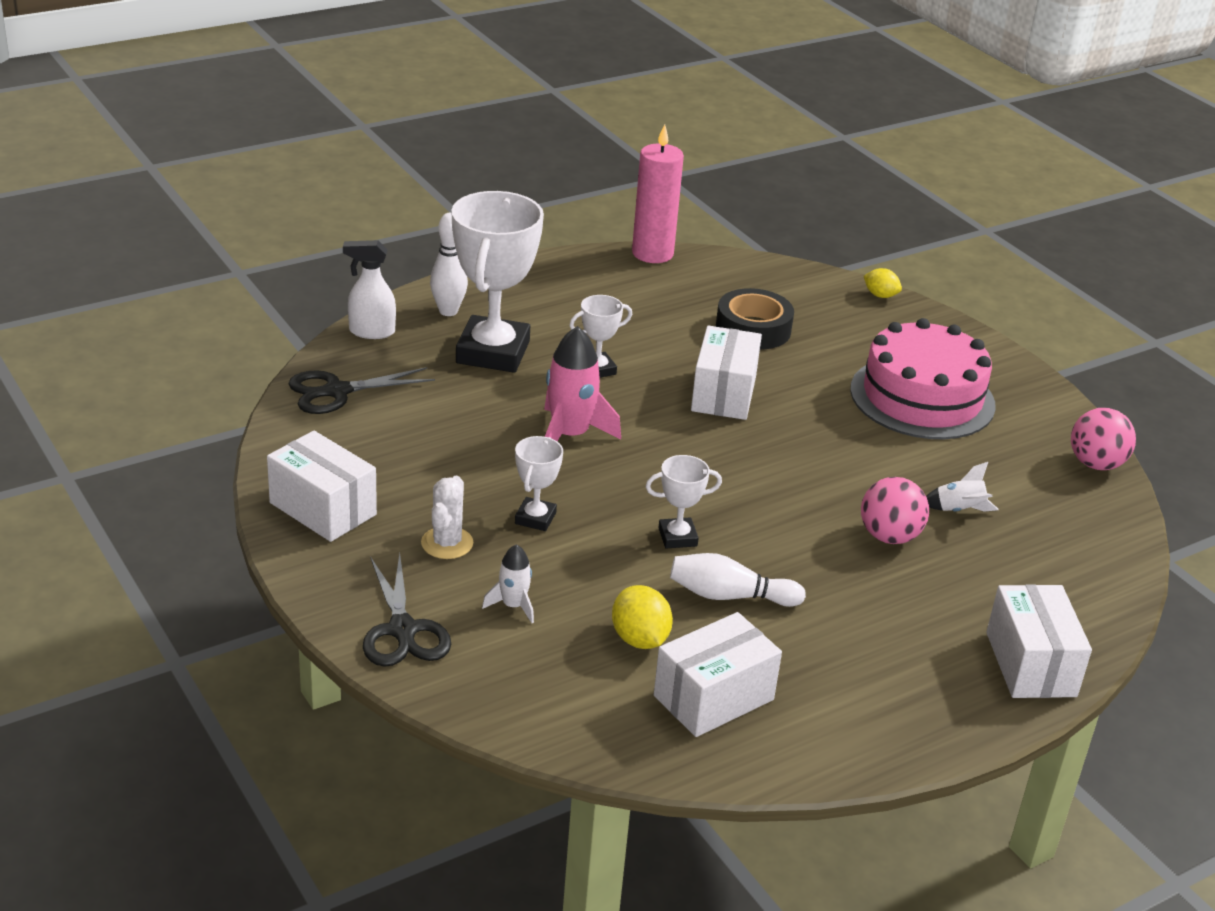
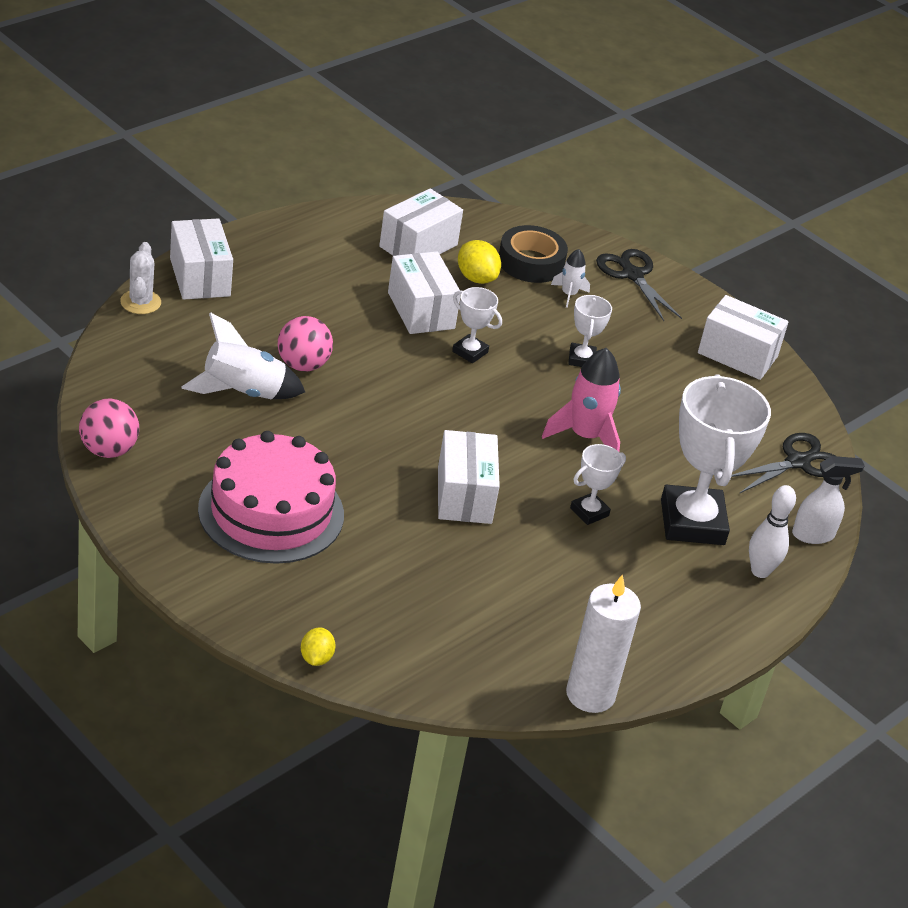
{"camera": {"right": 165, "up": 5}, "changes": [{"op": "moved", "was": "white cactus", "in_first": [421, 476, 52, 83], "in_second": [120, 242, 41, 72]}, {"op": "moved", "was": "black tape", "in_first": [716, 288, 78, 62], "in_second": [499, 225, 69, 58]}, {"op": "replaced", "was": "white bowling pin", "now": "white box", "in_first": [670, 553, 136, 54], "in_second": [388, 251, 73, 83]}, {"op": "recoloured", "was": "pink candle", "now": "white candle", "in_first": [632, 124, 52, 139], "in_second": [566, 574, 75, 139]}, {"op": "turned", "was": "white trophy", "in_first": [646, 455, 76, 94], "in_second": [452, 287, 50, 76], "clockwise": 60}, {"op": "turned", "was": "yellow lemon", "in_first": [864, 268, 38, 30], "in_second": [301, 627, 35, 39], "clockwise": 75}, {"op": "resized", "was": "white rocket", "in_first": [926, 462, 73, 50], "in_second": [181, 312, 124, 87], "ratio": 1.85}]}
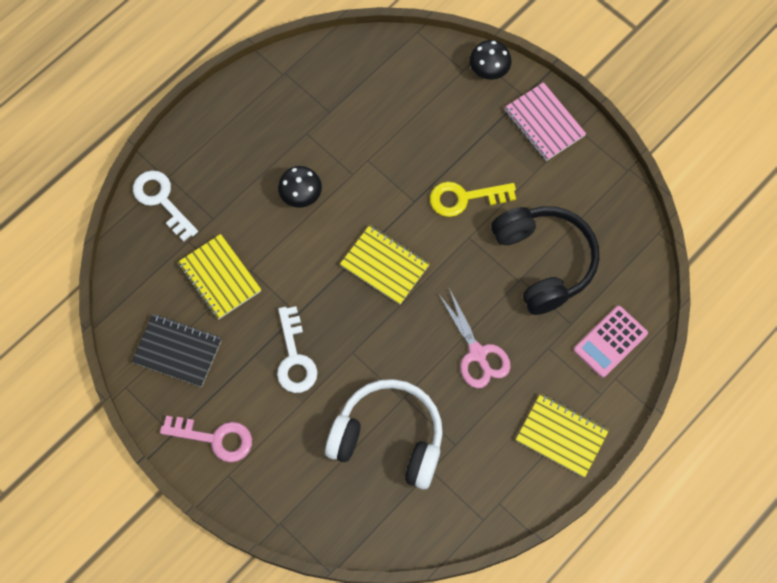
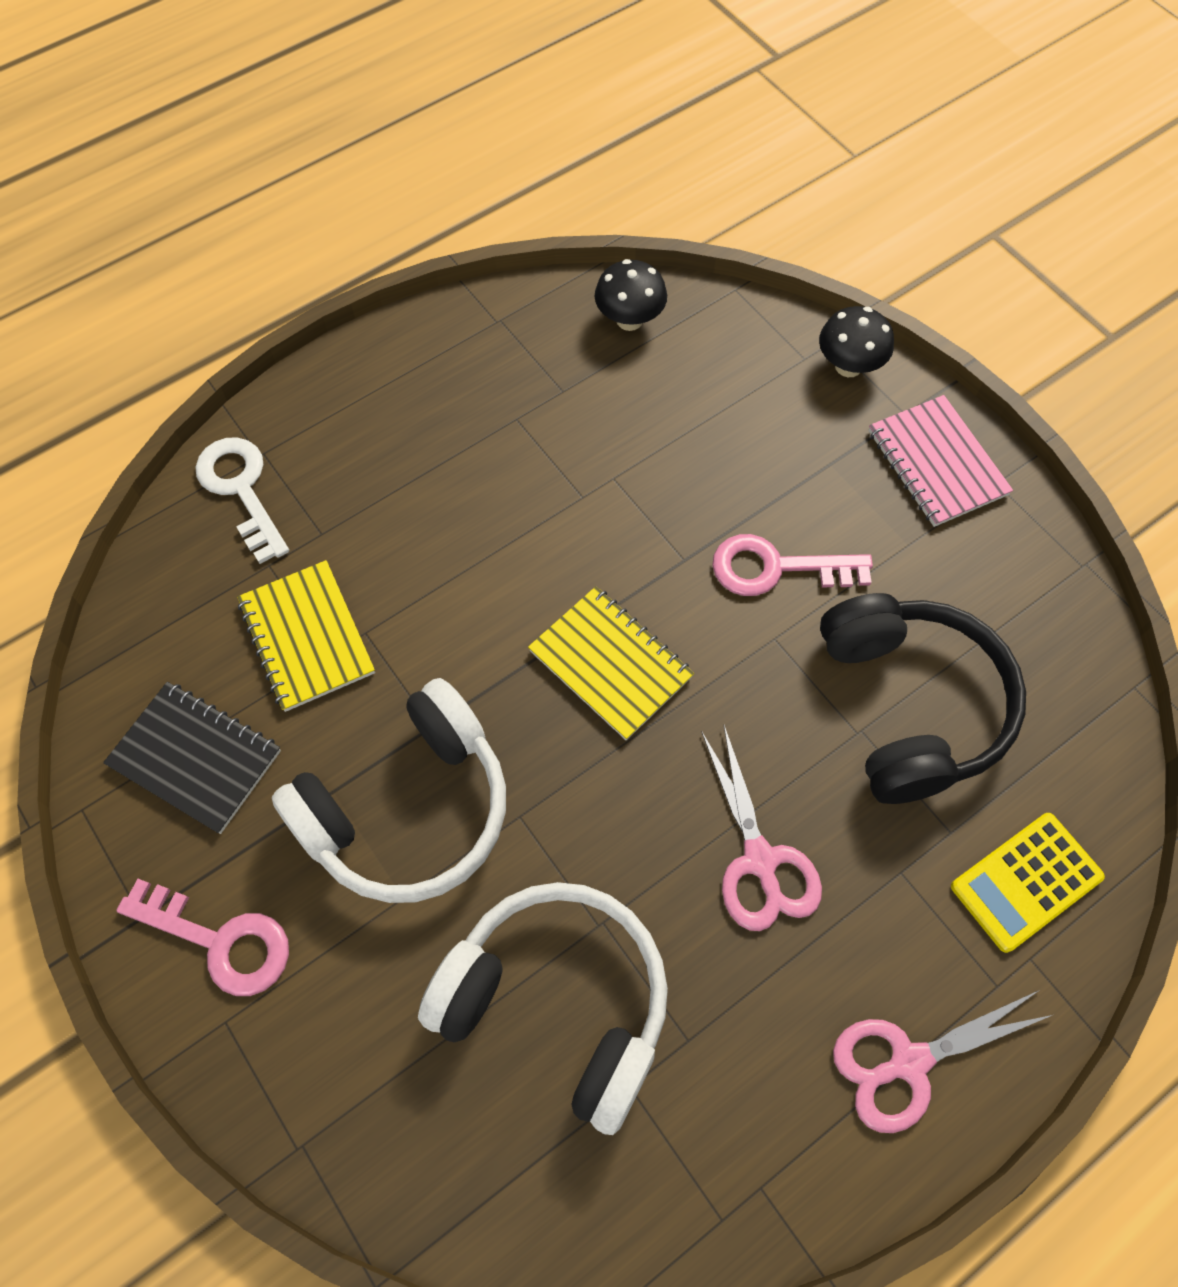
{"camera": {"right": 10, "up": -5}, "changes": [{"op": "moved", "was": "black mushroom", "in_first": [278, 166, 44, 42], "in_second": [595, 259, 72, 72]}, {"op": "replaced", "was": "white key", "now": "white headphones", "in_first": [277, 306, 40, 87], "in_second": [272, 678, 234, 225]}, {"op": "replaced", "was": "yellow notebook", "now": "pink scissors", "in_first": [516, 394, 93, 83], "in_second": [833, 991, 219, 142]}, {"op": "recoloured", "was": "yellow key", "now": "pink key", "in_first": [430, 182, 86, 35], "in_second": [712, 534, 161, 62]}, {"op": "recoloured", "was": "pink calculator", "now": "yellow calculator", "in_first": [574, 306, 74, 72], "in_second": [951, 813, 154, 140]}]}
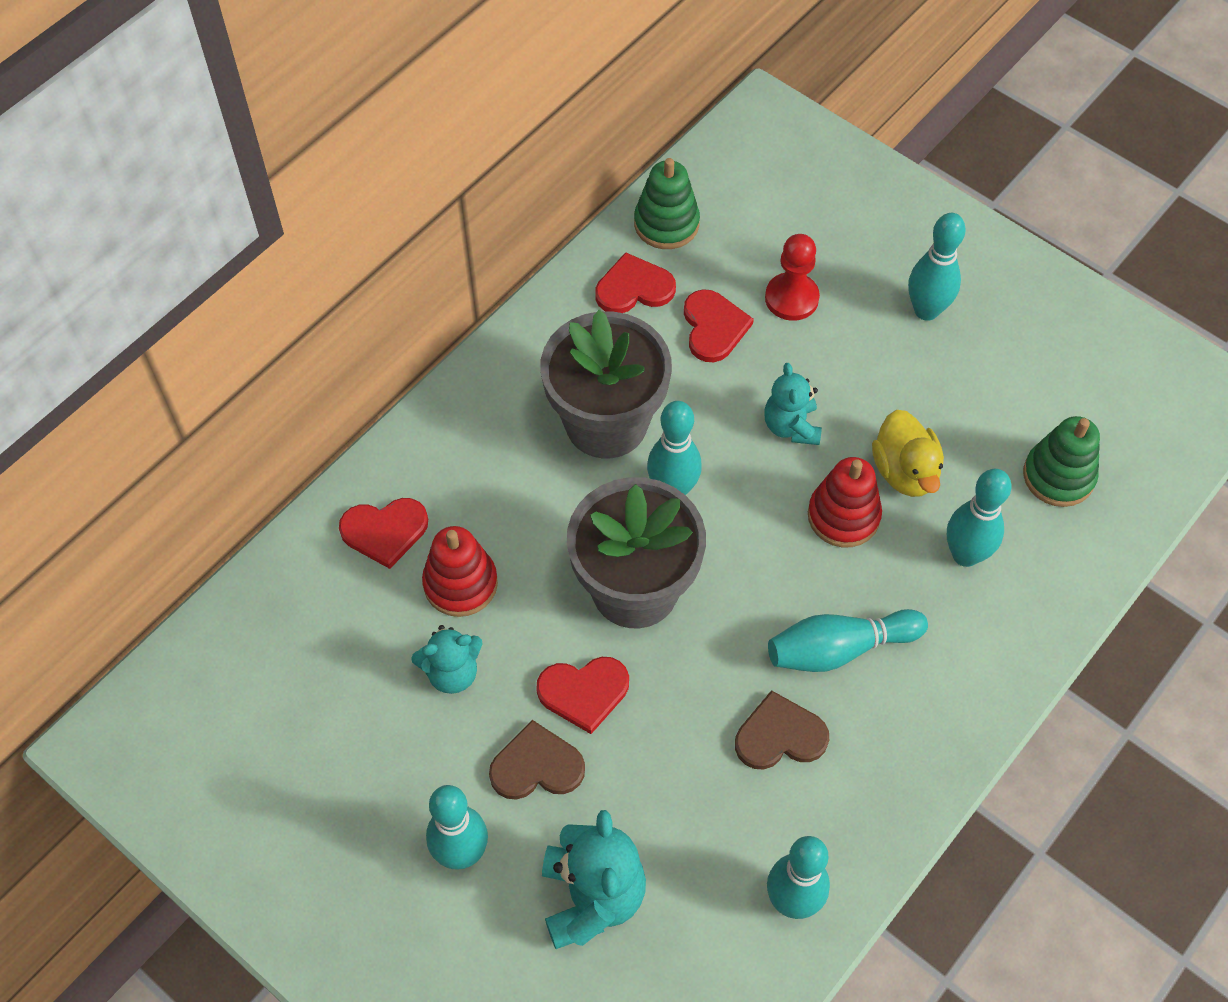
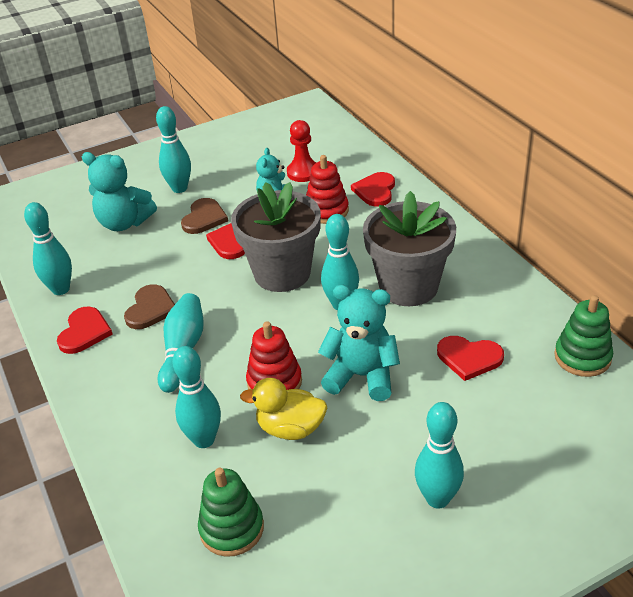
{"camera": {"right": 115, "up": -20}, "changes": [{"op": "moved", "was": "red heart", "in_first": [595, 252, 81, 61], "in_second": [57, 307, 56, 47]}, {"op": "moved", "was": "red pawn", "in_first": [765, 234, 55, 87], "in_second": [287, 120, 30, 62]}, {"op": "resized", "was": "turquoise teddy bear", "in_first": [764, 363, 58, 82], "in_second": [318, 285, 82, 116], "ratio": 1.55}]}
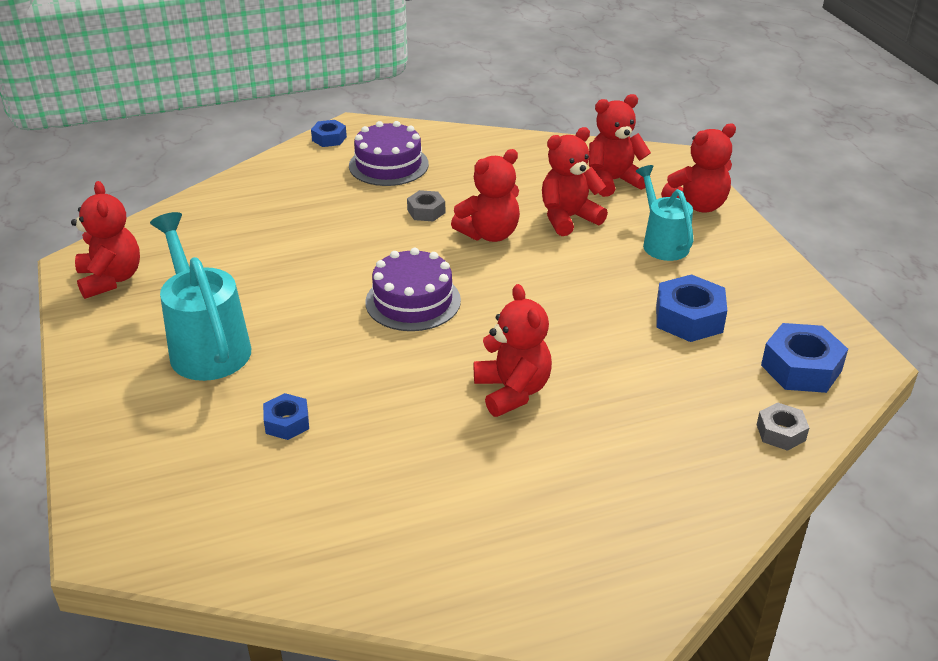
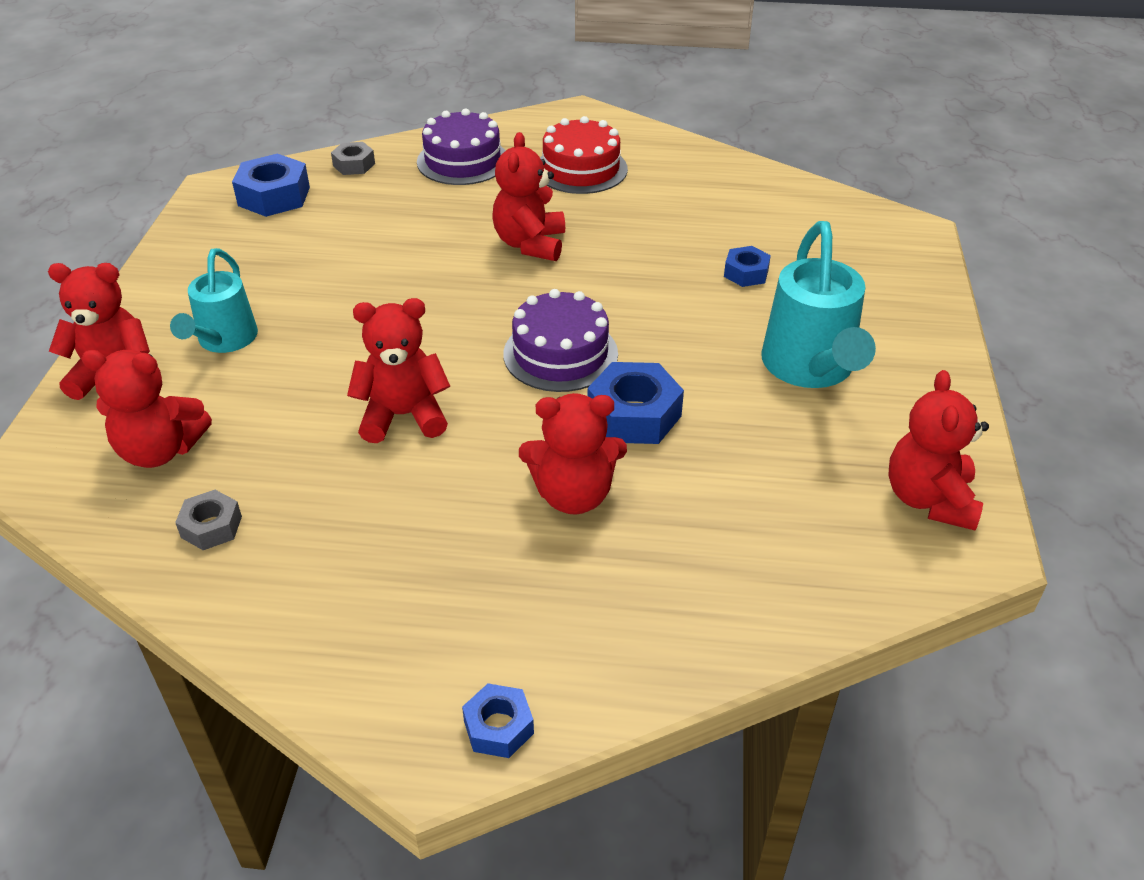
{"camera": {"right": -155, "up": 5}, "changes": [{"op": "added", "now": "red cake", "in_second": [540, 116, 88, 78]}, {"op": "moved", "was": "purple cake", "in_first": [349, 121, 80, 65], "in_second": [417, 108, 89, 77]}, {"op": "moved", "was": "grey nut", "in_first": [407, 190, 38, 31], "in_second": [175, 490, 67, 60]}, {"op": "moved", "was": "red teddy bear", "in_first": [542, 127, 66, 109], "in_second": [519, 393, 108, 121]}, {"op": "moved", "was": "blue nut", "in_first": [656, 274, 71, 68], "in_second": [588, 362, 96, 82]}]}
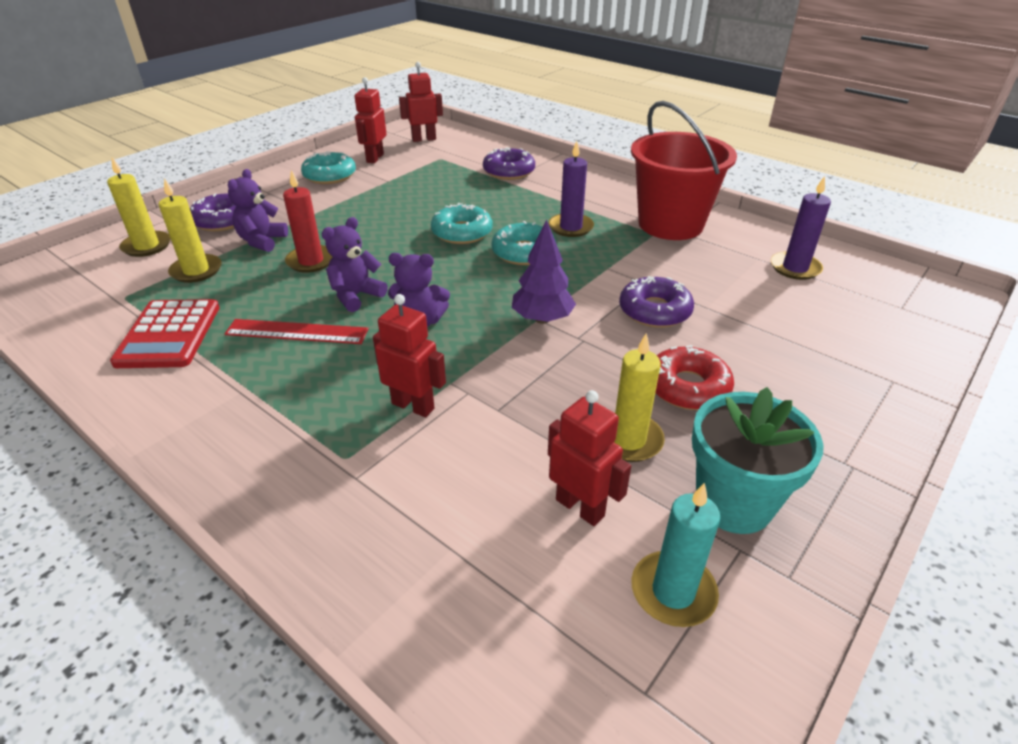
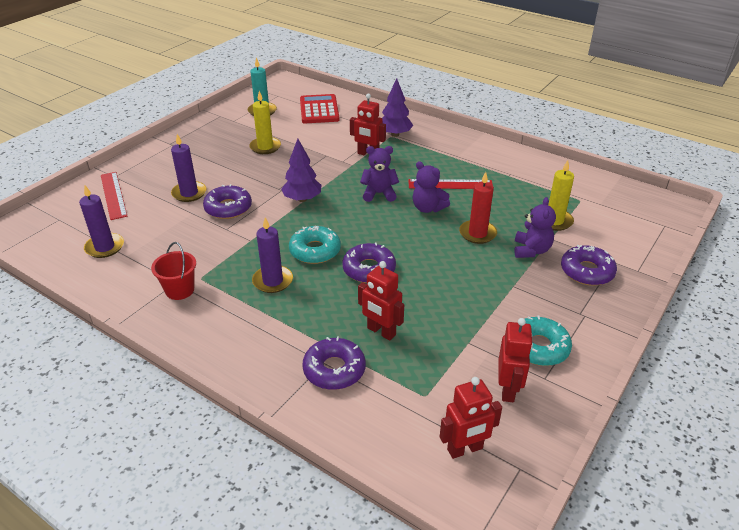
{"camera": {"right": 175, "up": 0}, "changes": [{"op": "removed", "was": "yellow candle", "in_first": [107, 157, 64, 100]}, {"op": "removed", "was": "red donut", "in_first": [655, 345, 79, 65]}, {"op": "removed", "was": "turquoise flower pot", "in_first": [692, 387, 132, 147]}, {"op": "added", "now": "red ruler", "in_second": [101, 172, 26, 48]}, {"op": "added", "now": "purple candle", "in_second": [171, 134, 36, 68]}, {"op": "added", "now": "purple tree", "in_second": [382, 78, 31, 59]}, {"op": "moved", "was": "red calculator", "in_first": [110, 299, 110, 69], "in_second": [300, 94, 39, 29]}, {"op": "moved", "was": "red robot", "in_first": [548, 390, 83, 136], "in_second": [358, 261, 46, 80]}, {"op": "recoloured", "was": "turquoise donut", "now": "purple donut", "in_first": [431, 203, 61, 41], "in_second": [342, 243, 54, 40]}, {"op": "turned", "was": "purple teddy bear", "in_first": [322, 217, 66, 95], "in_second": [413, 161, 37, 52], "clockwise": 90}, {"op": "resized", "was": "red bucket", "in_first": [631, 101, 106, 139], "in_second": [151, 242, 45, 58], "ratio": 0.48}]}
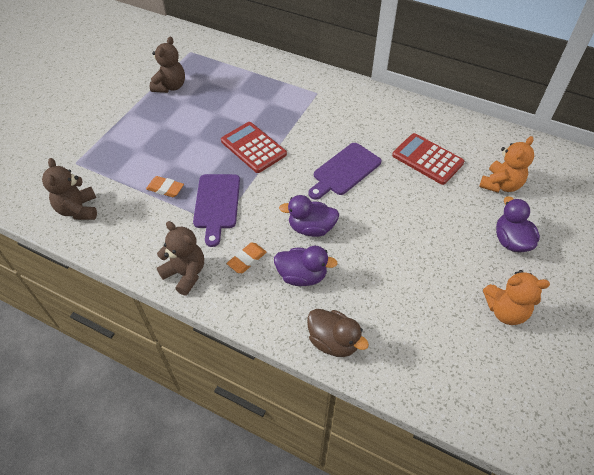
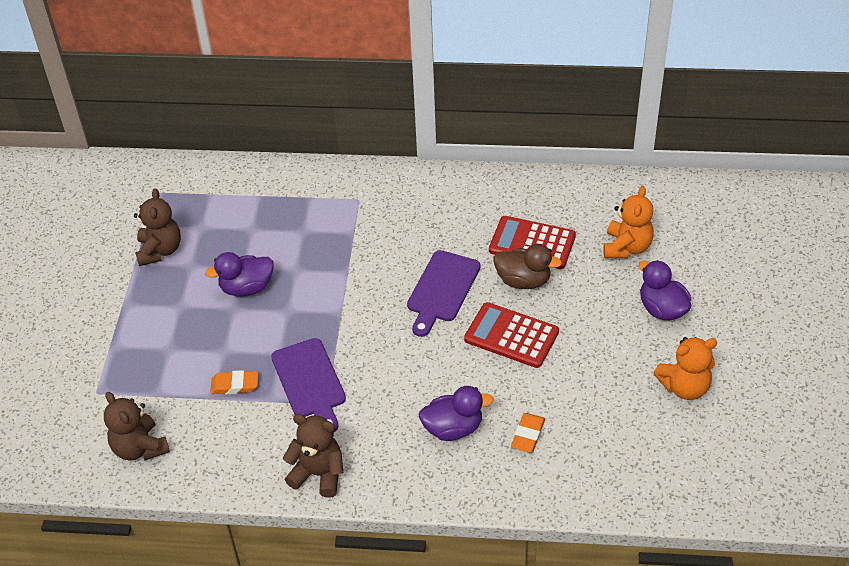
{"camera": {"right": -20, "up": -5}, "changes": [{"op": "moved", "was": "red calculator", "in_first": [221, 122, 66, 51], "in_second": [464, 302, 95, 66]}, {"op": "moved", "was": "orange eraser", "in_first": [226, 243, 41, 30], "in_second": [511, 413, 34, 40]}, {"op": "moved", "was": "purple duck", "in_first": [279, 195, 61, 42], "in_second": [205, 252, 69, 45]}, {"op": "moved", "was": "brown duck", "in_first": [307, 309, 62, 48], "in_second": [494, 244, 68, 45]}]}
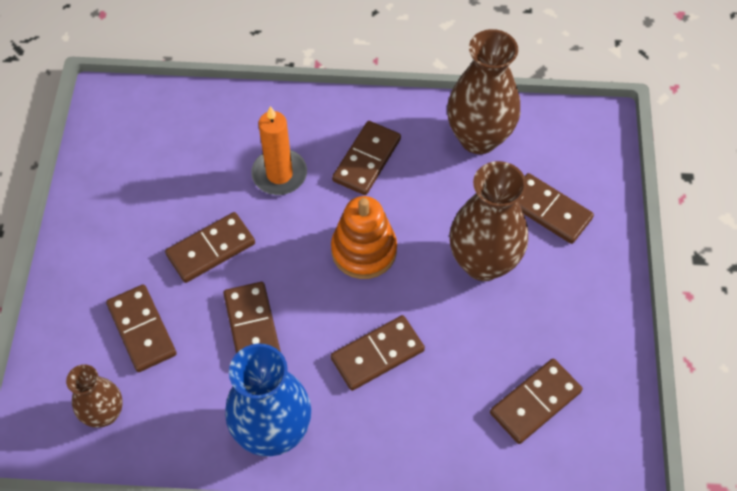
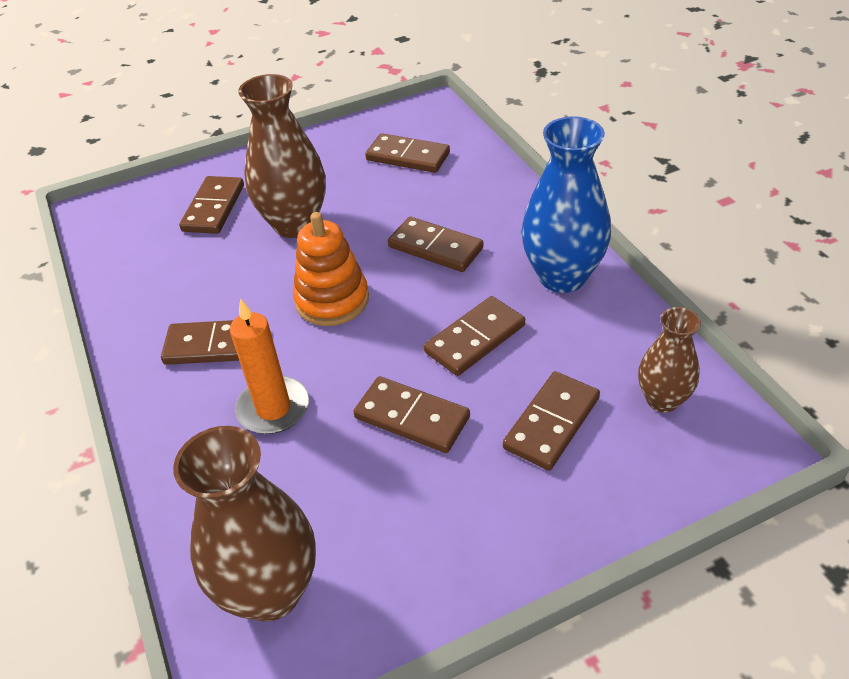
{"camera": {"right": -115, "up": -15}, "changes": [{"op": "moved", "was": "brown vase", "in_first": [447, 29, 73, 125], "in_second": [173, 426, 143, 196]}]}
